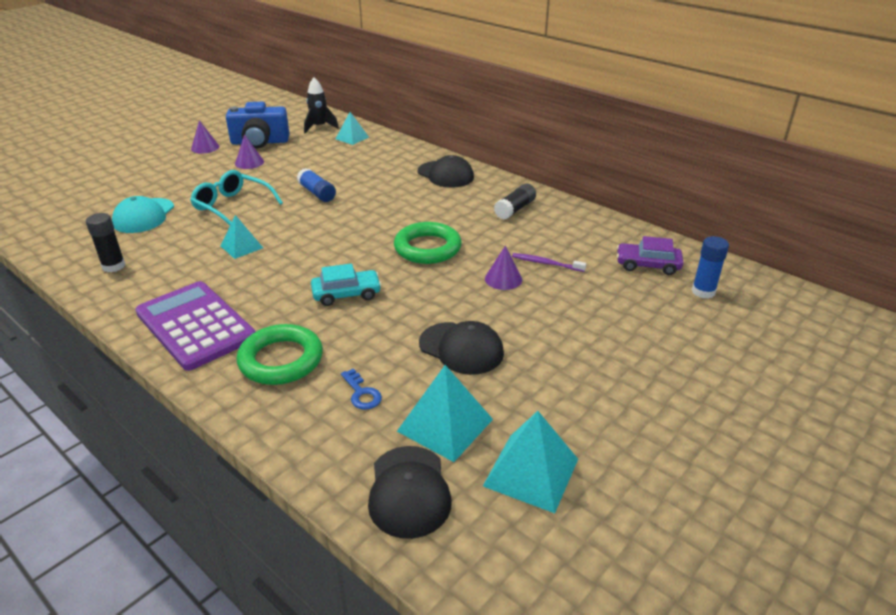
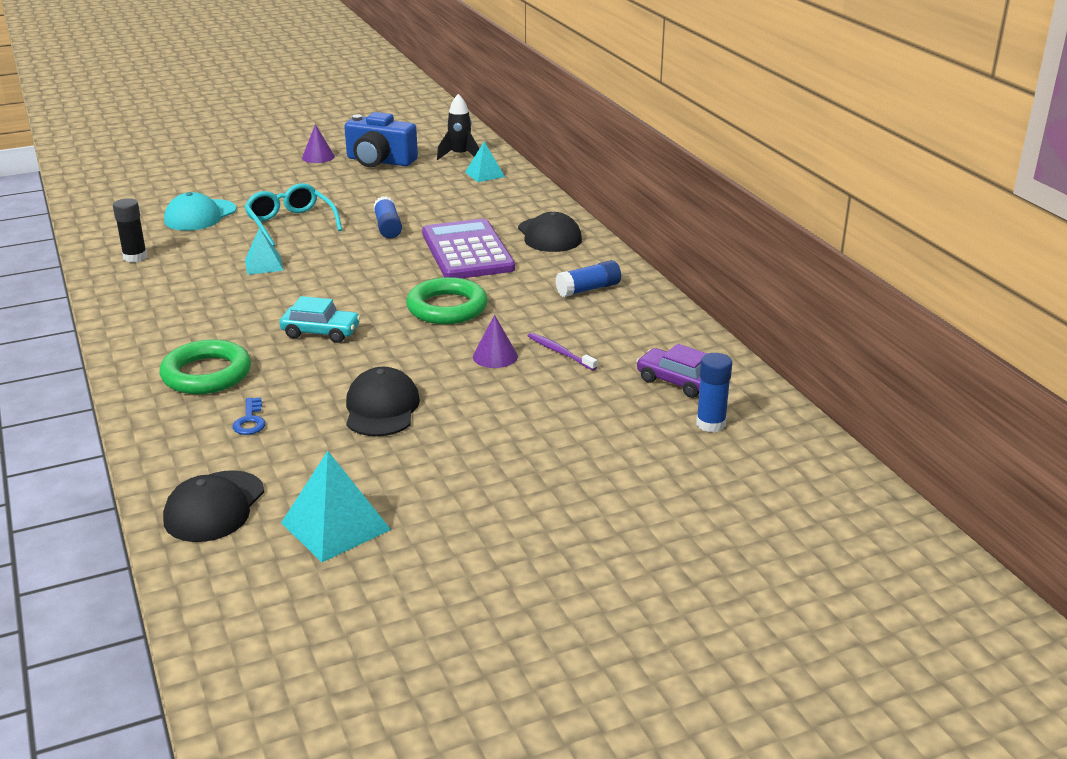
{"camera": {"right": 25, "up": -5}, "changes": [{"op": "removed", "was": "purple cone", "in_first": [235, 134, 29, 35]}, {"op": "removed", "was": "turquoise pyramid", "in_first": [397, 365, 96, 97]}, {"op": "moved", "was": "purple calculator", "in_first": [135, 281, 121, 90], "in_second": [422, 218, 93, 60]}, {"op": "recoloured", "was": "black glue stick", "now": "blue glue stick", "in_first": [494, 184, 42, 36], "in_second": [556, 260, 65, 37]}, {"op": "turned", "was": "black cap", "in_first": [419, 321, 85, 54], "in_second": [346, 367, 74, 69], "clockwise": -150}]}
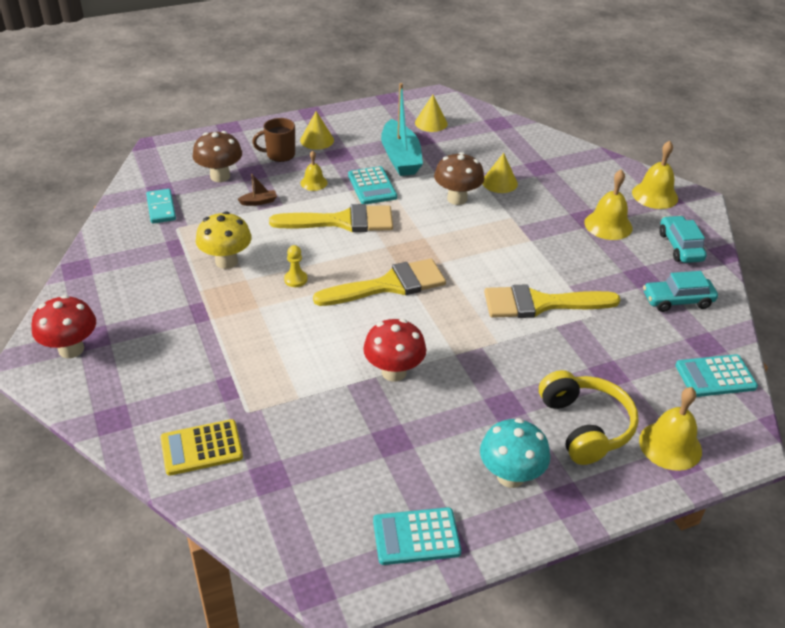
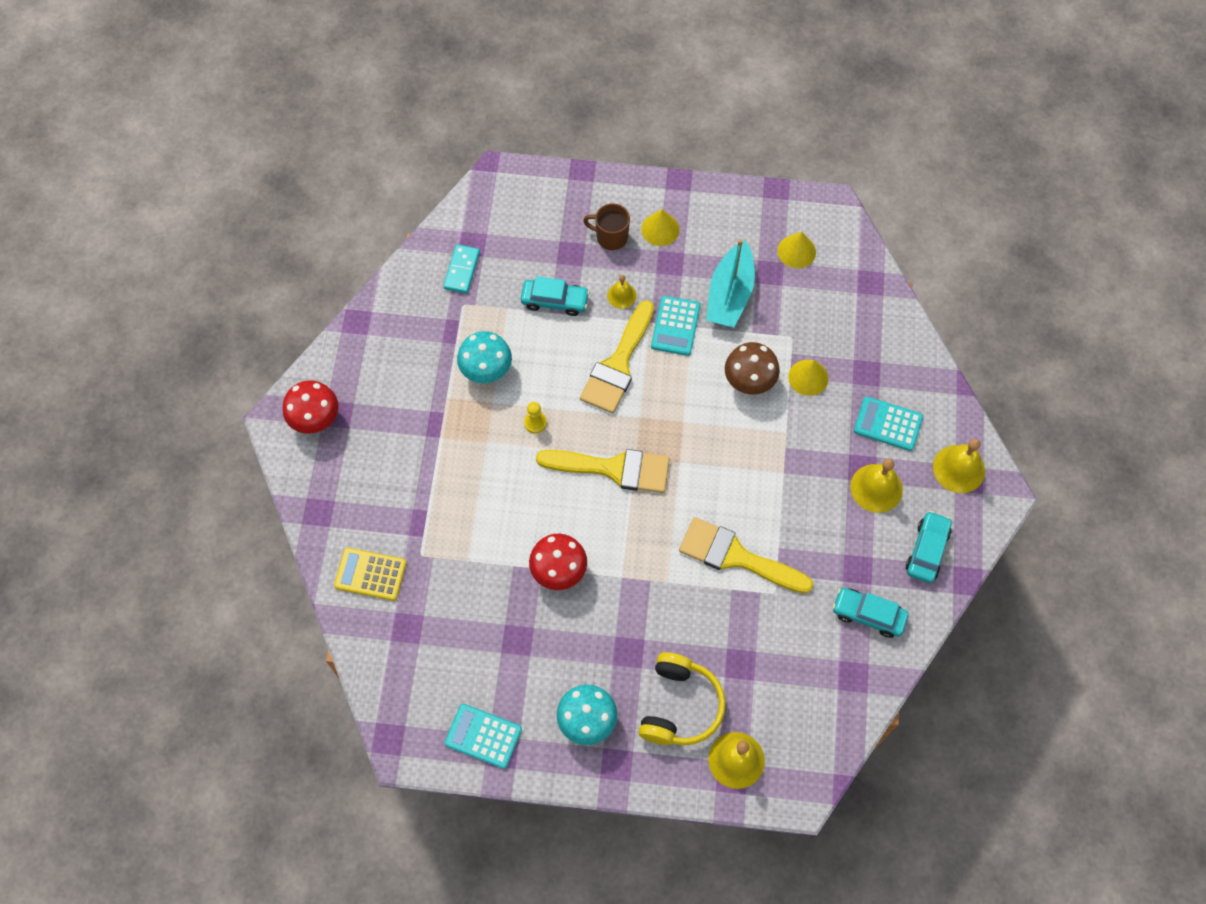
{"camera": {"right": 30, "up": 25}, "changes": [{"op": "removed", "was": "brown mushroom", "in_first": [193, 131, 49, 51]}, {"op": "moved", "was": "turquoise calculator", "in_first": [675, 354, 83, 43], "in_second": [854, 396, 69, 55]}, {"op": "replaced", "was": "brown boat", "now": "turquoise car", "in_first": [237, 174, 40, 32], "in_second": [521, 276, 69, 40]}, {"op": "recoloured", "was": "yellow mushroom", "now": "turquoise mushroom", "in_first": [196, 211, 56, 58], "in_second": [457, 331, 55, 52]}, {"op": "turned", "was": "yellow brush", "in_first": [269, 204, 124, 28], "in_second": [580, 300, 74, 114], "clockwise": 90}]}
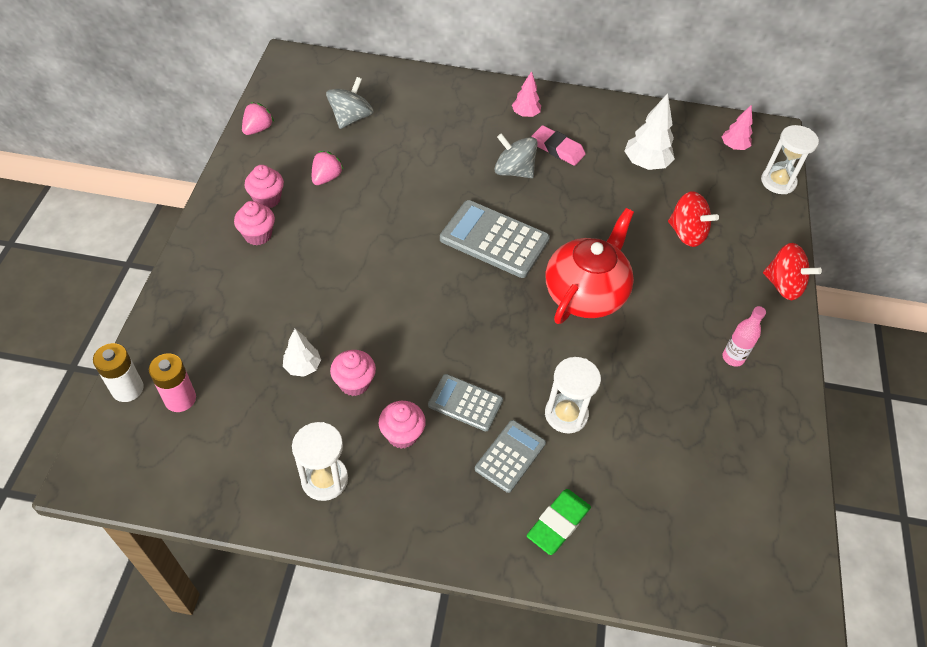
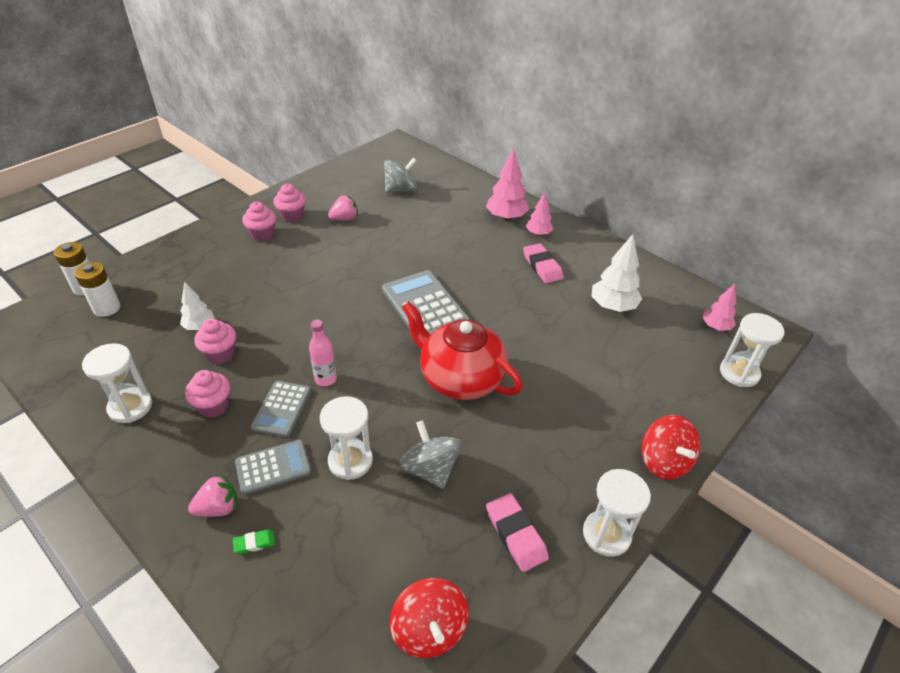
{"camera": {"right": 35, "up": -10}, "changes": [{"op": "added", "now": "pink tree", "in_second": [486, 148, 43, 73]}, {"op": "added", "now": "pink eraser", "in_second": [486, 493, 63, 79]}, {"op": "added", "now": "white hourglass", "in_second": [583, 469, 68, 88]}, {"op": "moved", "was": "pink strawberry", "in_first": [242, 102, 32, 33], "in_second": [188, 474, 49, 43]}, {"op": "moved", "was": "grey spinning top", "in_first": [494, 133, 44, 45], "in_second": [399, 420, 63, 69]}, {"op": "moved", "was": "red spinning top", "in_first": [668, 192, 51, 55], "in_second": [389, 578, 80, 80]}, {"op": "moved", "was": "pink bottle", "in_first": [722, 306, 44, 61], "in_second": [309, 320, 28, 66]}, {"op": "recoloured", "was": "pink battery", "now": "white battery", "in_first": [149, 353, 47, 59], "in_second": [75, 262, 45, 55]}, {"op": "turned", "was": "grey calculator", "in_first": [428, 374, 75, 57], "in_second": [251, 381, 60, 56], "clockwise": -135}, {"op": "turned", "was": "red teapot", "in_first": [545, 208, 89, 116], "in_second": [402, 302, 121, 98], "clockwise": -120}, {"op": "resized", "was": "green eraser", "in_first": [527, 489, 64, 66], "in_second": [233, 529, 42, 25], "ratio": 0.52}]}
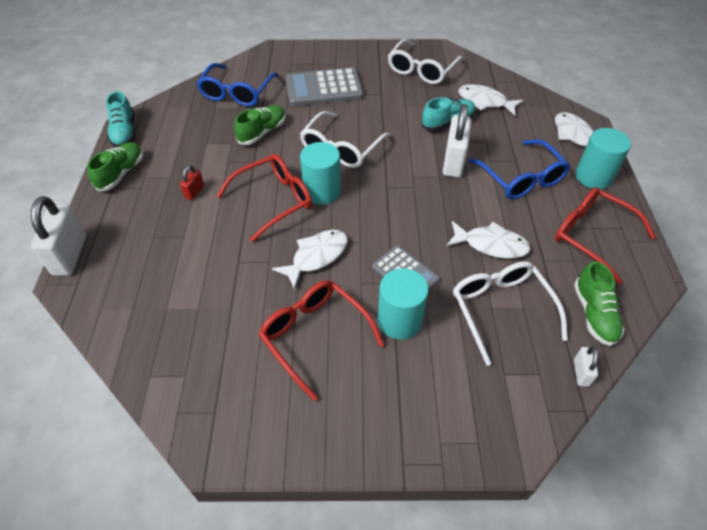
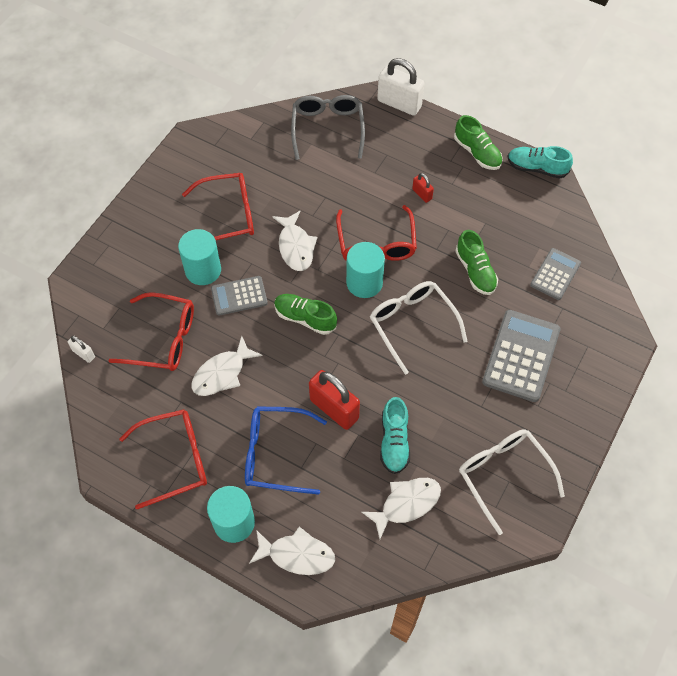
{"camera": {"right": 120, "up": 10}, "changes": [{"op": "added", "now": "grey glasses", "in_second": [291, 95, 74, 65]}, {"op": "moved", "was": "green shoe", "in_first": [574, 261, 50, 85], "in_second": [274, 294, 63, 41]}, {"op": "replaced", "was": "blue glasses", "now": "grey calculator", "in_first": [196, 63, 83, 44], "in_second": [530, 248, 51, 52]}, {"op": "recoloured", "was": "white padlock", "now": "red padlock", "in_first": [443, 104, 28, 74], "in_second": [309, 370, 51, 60]}, {"op": "recoloured", "was": "white glasses", "now": "red glasses", "in_first": [453, 261, 115, 105], "in_second": [109, 292, 85, 79]}]}
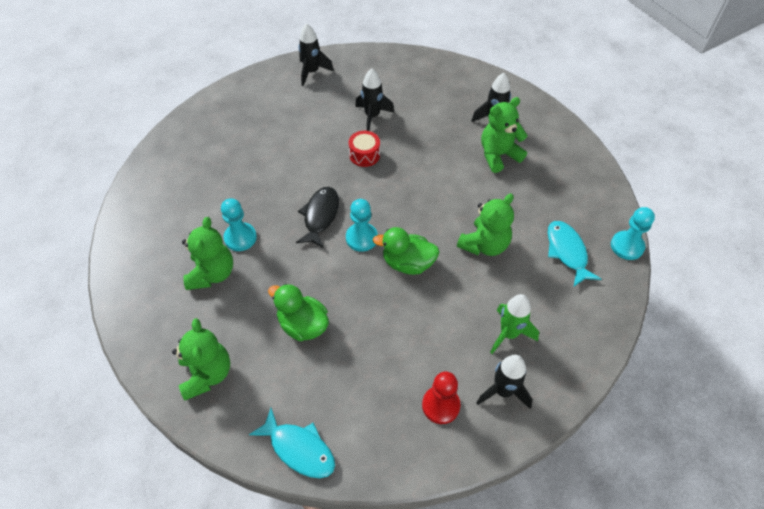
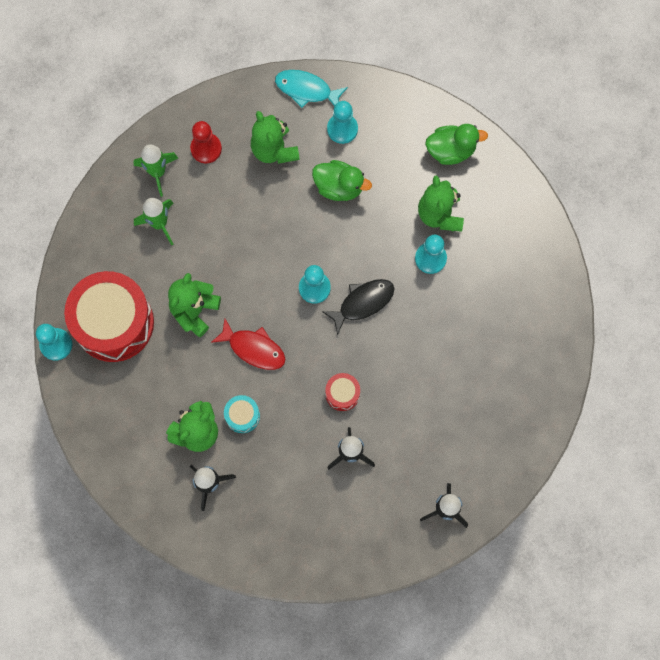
{"camera": {"right": 165, "up": 20}, "changes": [{"op": "added", "now": "red fish", "in_second": [211, 319, 75, 51]}, {"op": "added", "now": "turquoise drum", "in_second": [224, 395, 36, 38]}, {"op": "added", "now": "turquoise pawn", "in_second": [327, 101, 31, 43]}, {"op": "moved", "was": "green teddy bear", "in_first": [172, 318, 58, 82], "in_second": [251, 111, 49, 53]}, {"op": "moved", "was": "green duck", "in_first": [373, 227, 67, 48], "in_second": [425, 124, 63, 41]}, {"op": "replaced", "was": "turquoise fish", "now": "red drum", "in_first": [548, 221, 53, 65], "in_second": [64, 271, 90, 91]}, {"op": "recoloured", "was": "black rocket", "now": "green rocket", "in_first": [477, 355, 56, 54], "in_second": [133, 144, 45, 53]}, {"op": "turned", "was": "black fish", "in_first": [296, 187, 43, 61], "in_second": [322, 279, 72, 56], "clockwise": -120}]}
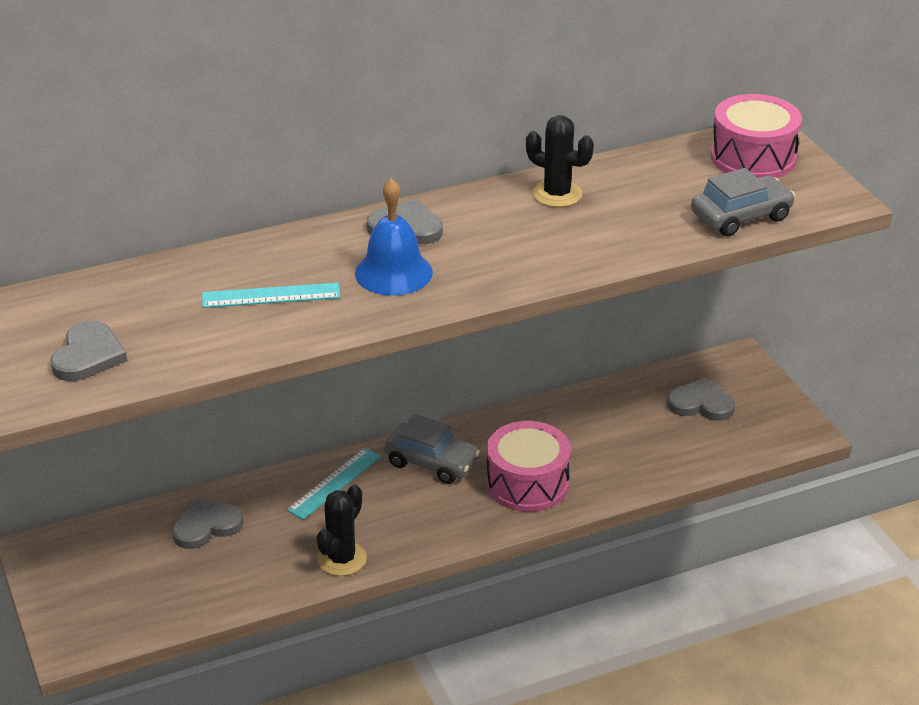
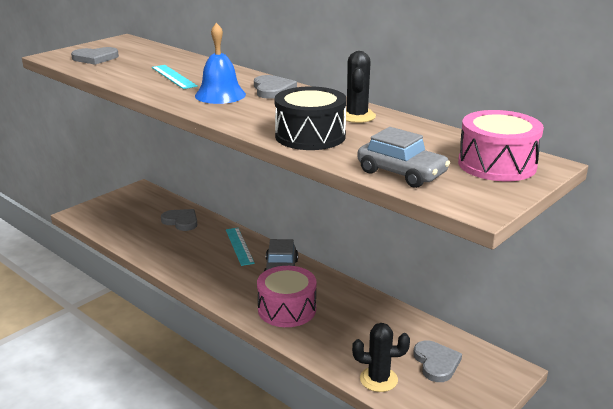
{"camera": {"right": 65, "up": -10}, "changes": [{"op": "added", "now": "black drum", "in_second": [274, 86, 73, 64]}, {"op": "moved", "was": "black cactus", "in_first": [317, 485, 50, 91], "in_second": [352, 323, 58, 69]}, {"op": "turned", "was": "turquoise ruler", "in_first": [287, 448, 94, 72], "in_second": [226, 228, 29, 38], "clockwise": 60}]}
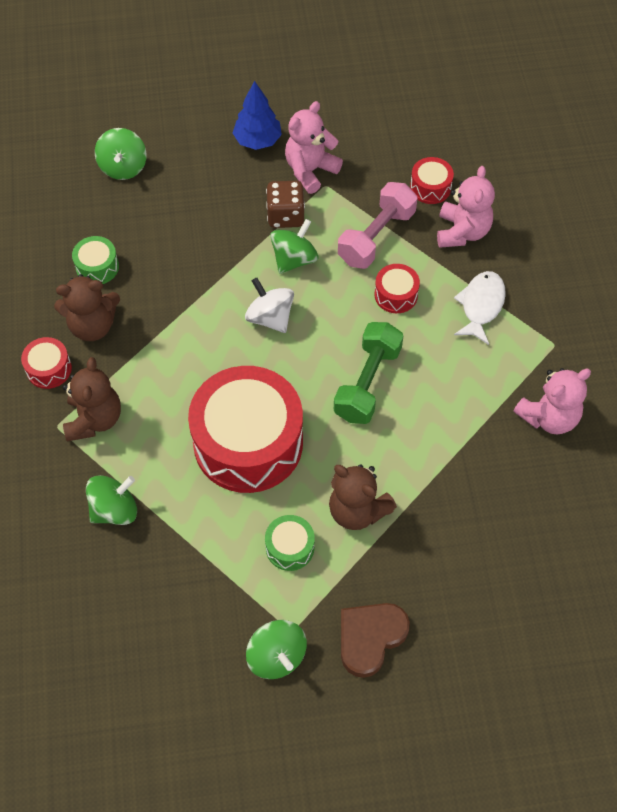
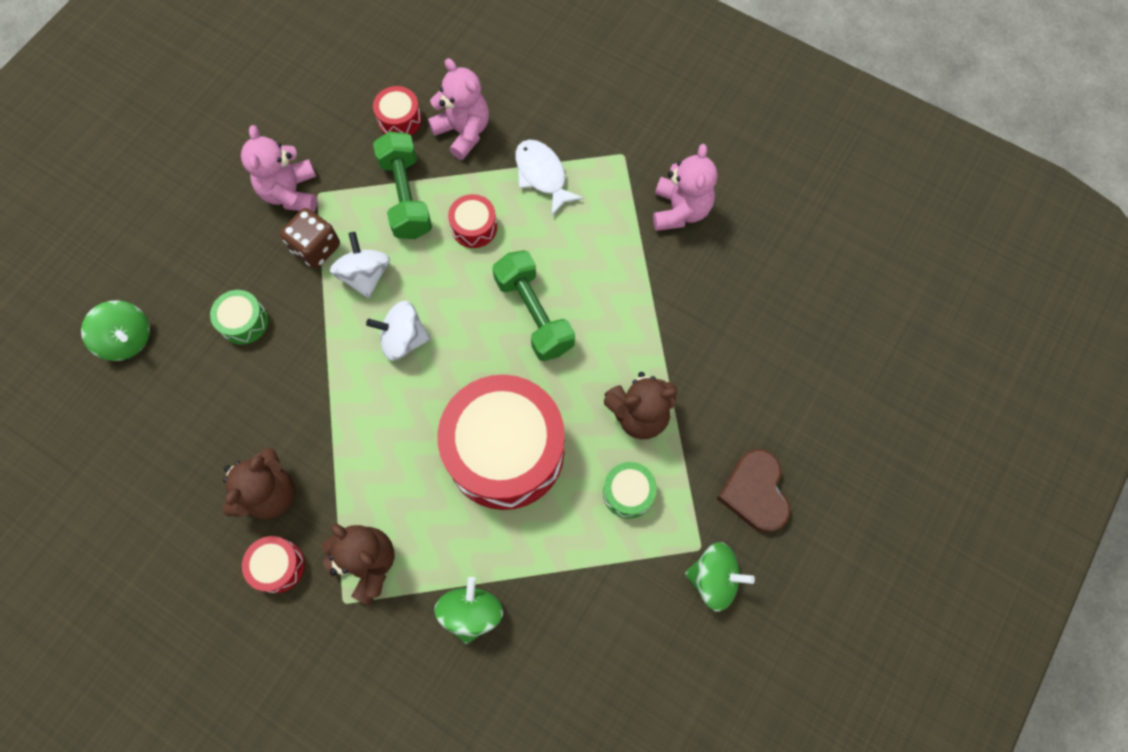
{"camera": {"right": -50, "up": 10}, "changes": [{"op": "removed", "was": "blue tree", "in_first": [233, 81, 49, 69]}, {"op": "moved", "was": "green drum", "in_first": [72, 236, 47, 48], "in_second": [210, 290, 58, 55]}, {"op": "recoloured", "was": "green spinning top", "now": "white spinning top", "in_first": [270, 219, 48, 55], "in_second": [330, 232, 60, 66]}, {"op": "recoloured", "was": "pink dumbbell", "now": "green dumbbell", "in_first": [338, 182, 79, 87], "in_second": [373, 131, 59, 108]}]}
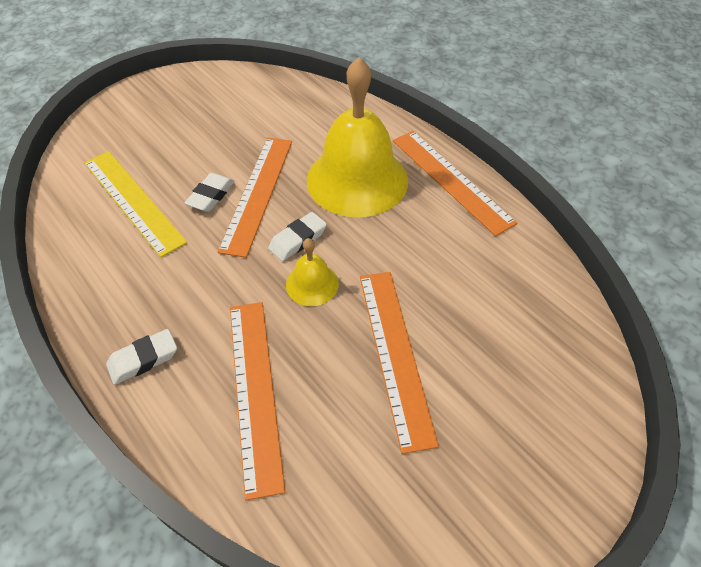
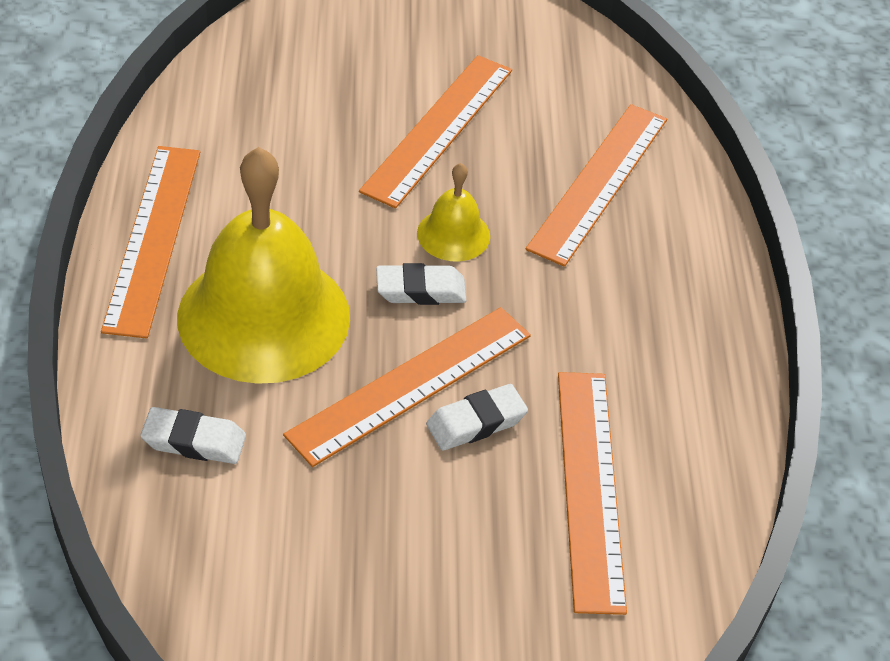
{"camera": {"right": -145, "up": -5}, "changes": [{"op": "moved", "was": "white eraser", "in_first": [106, 329, 71, 56], "in_second": [141, 407, 105, 57]}, {"op": "recoloured", "was": "yellow ruler", "now": "orange ruler", "in_first": [84, 151, 103, 106], "in_second": [558, 372, 69, 243]}]}
